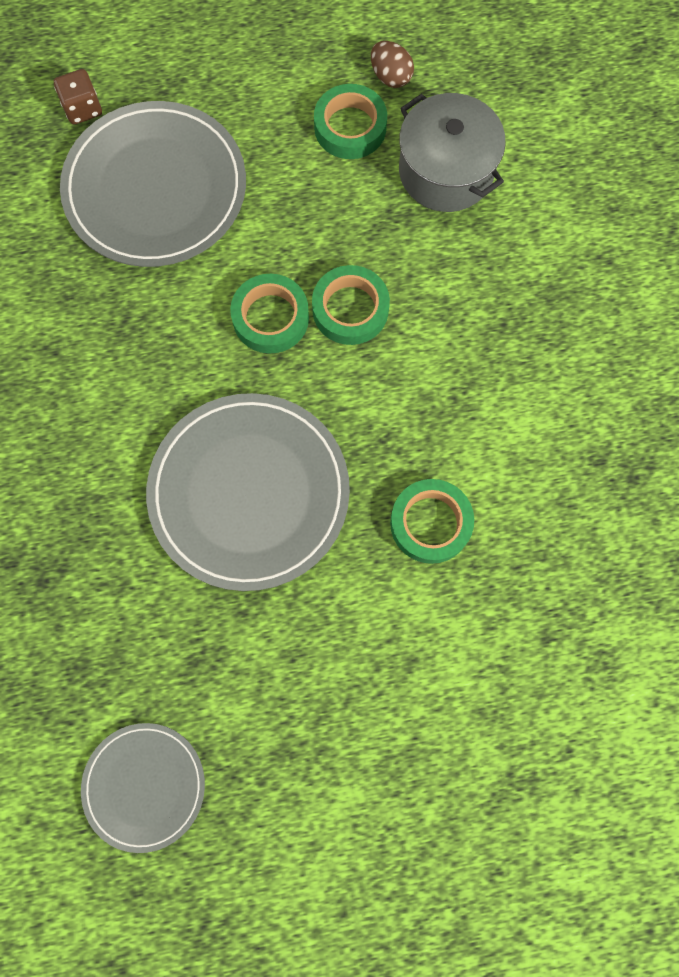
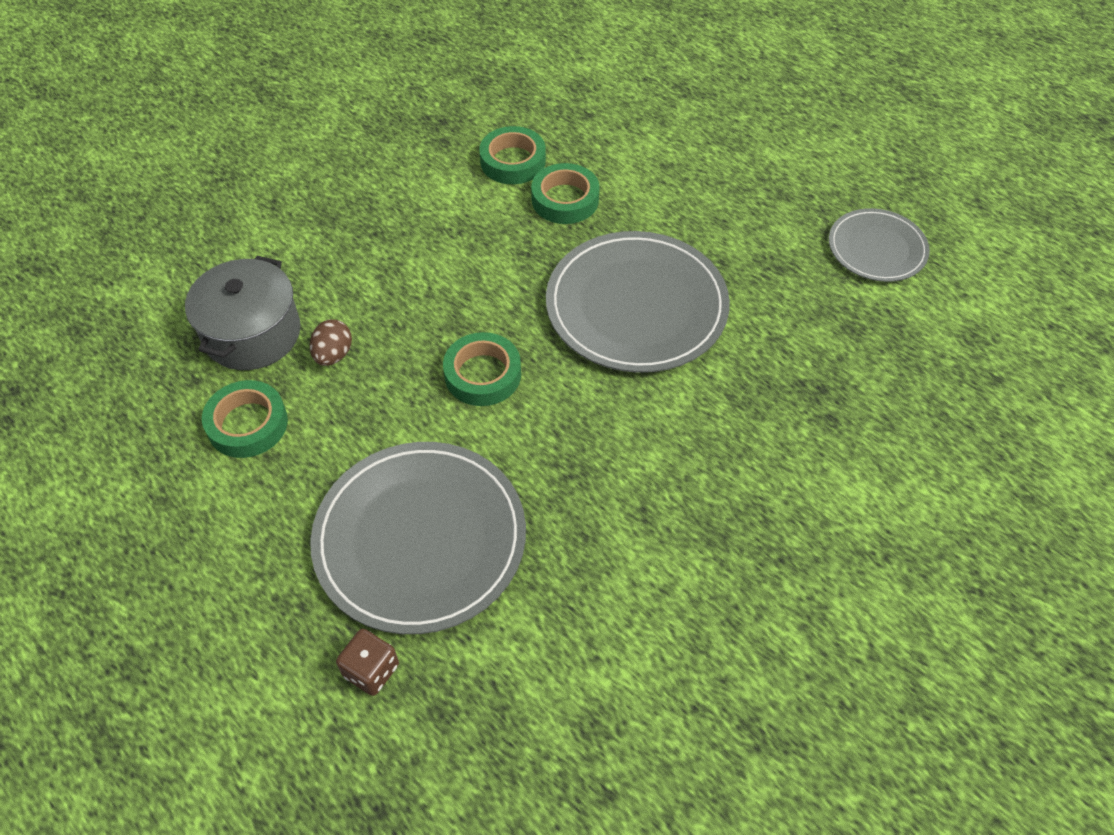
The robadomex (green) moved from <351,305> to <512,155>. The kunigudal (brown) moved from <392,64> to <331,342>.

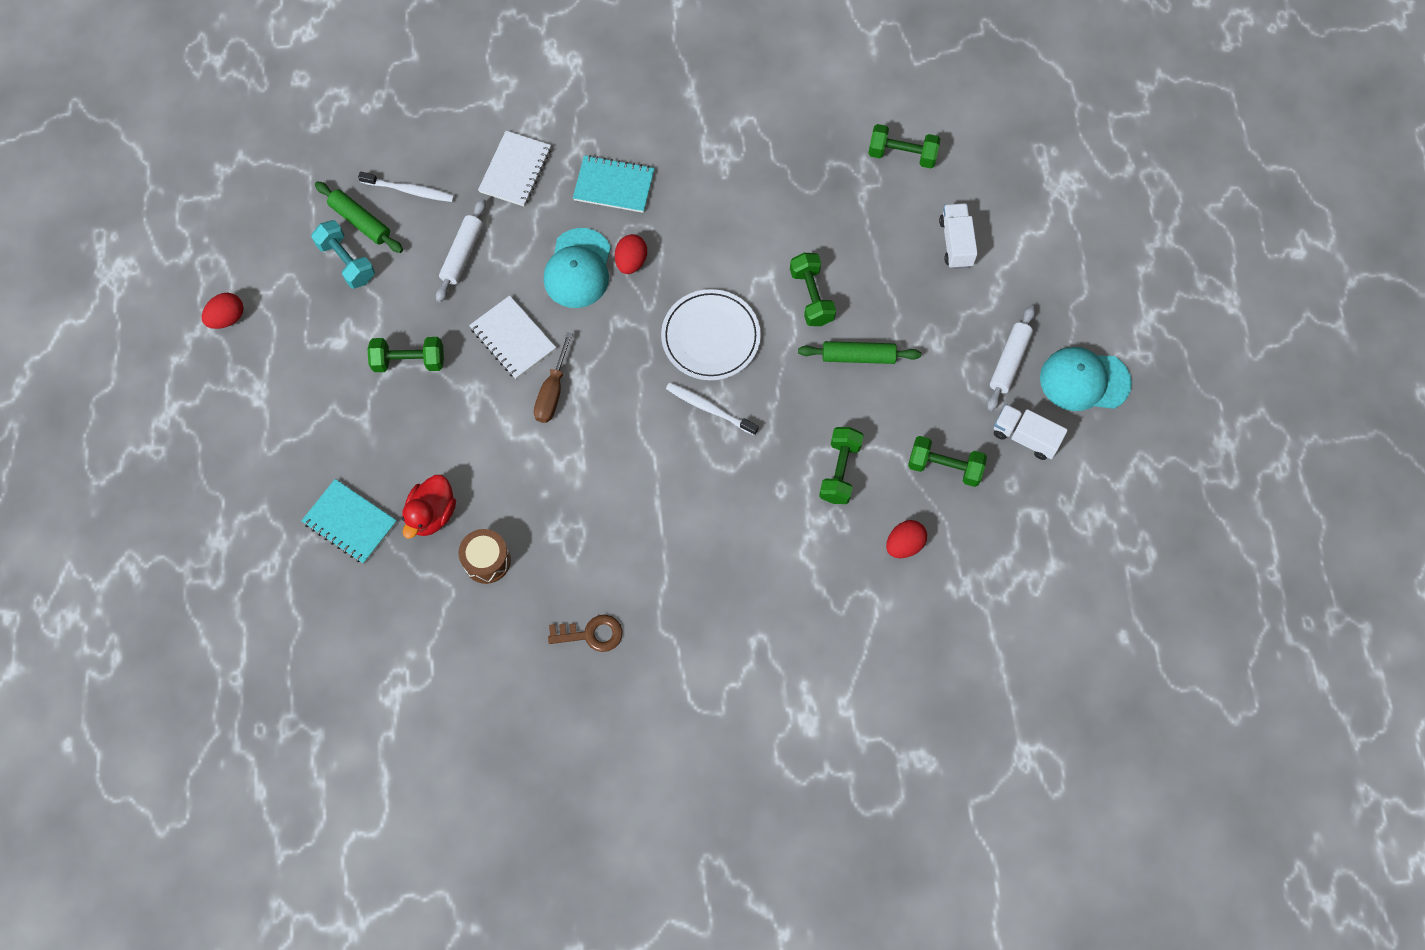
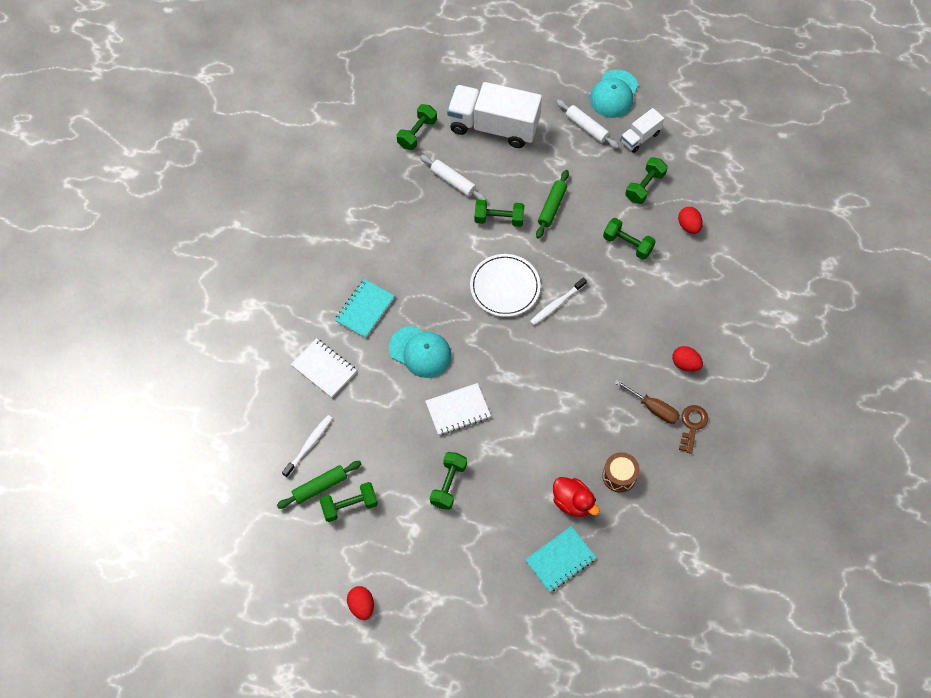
The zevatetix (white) moved from <461,250> to <453,178>. The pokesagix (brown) moved from <553,377> to <647,402>. The kunigudal (red) moved from <631,254> to <687,359>. The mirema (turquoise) at <343,254> became the mirema (green) at <348,502>. The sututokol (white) at <958,236> changed to 2.04 times the size.

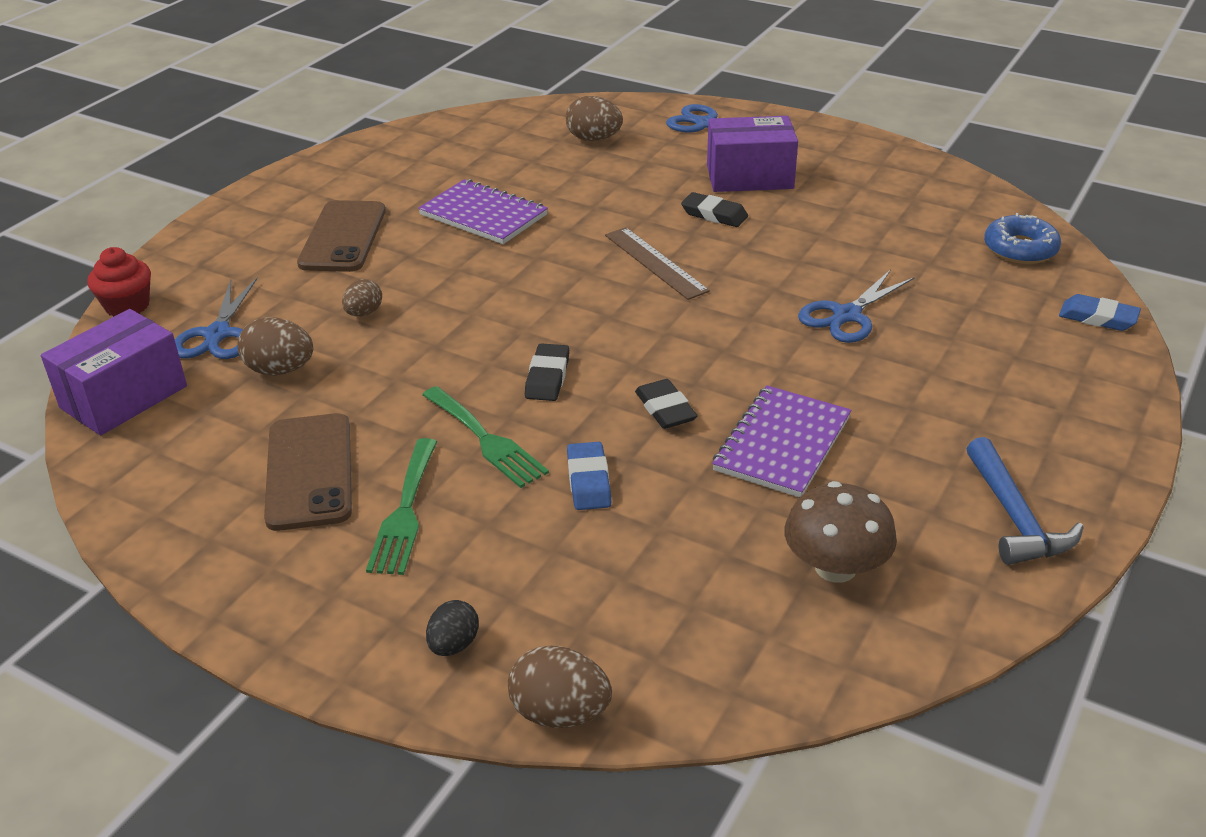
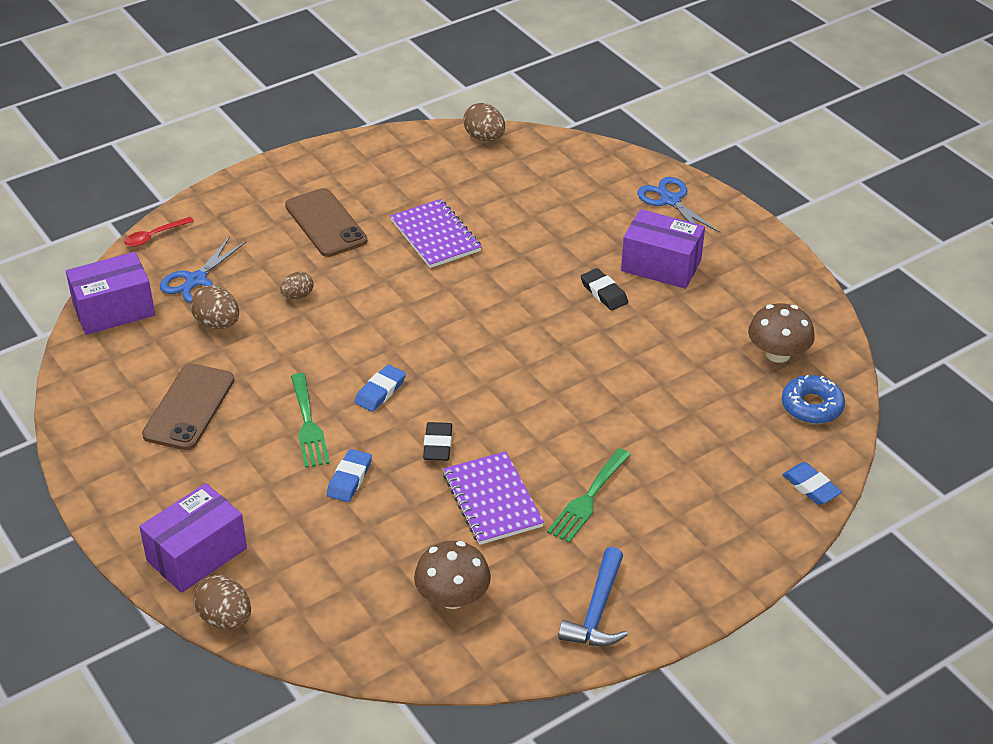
The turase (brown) at <657,263> disappeared. The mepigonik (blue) at <856,306> disappeared. The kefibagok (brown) at <781,333> appeared. The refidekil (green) moved from <401,506> to <589,495>. The kunigudal (brown) moved from <594,118> to <484,122>. The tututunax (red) at <119,282> was replaced by the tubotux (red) at <159,232>. The kunigudal (black) at <452,628> was replaced by the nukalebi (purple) at <193,538>. The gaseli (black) at <547,372> became the gaseli (blue) at <380,388>. The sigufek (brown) at <341,236> turned 60 degrees counterclockwise. The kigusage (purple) at <782,441> turned 75 degrees counterclockwise.

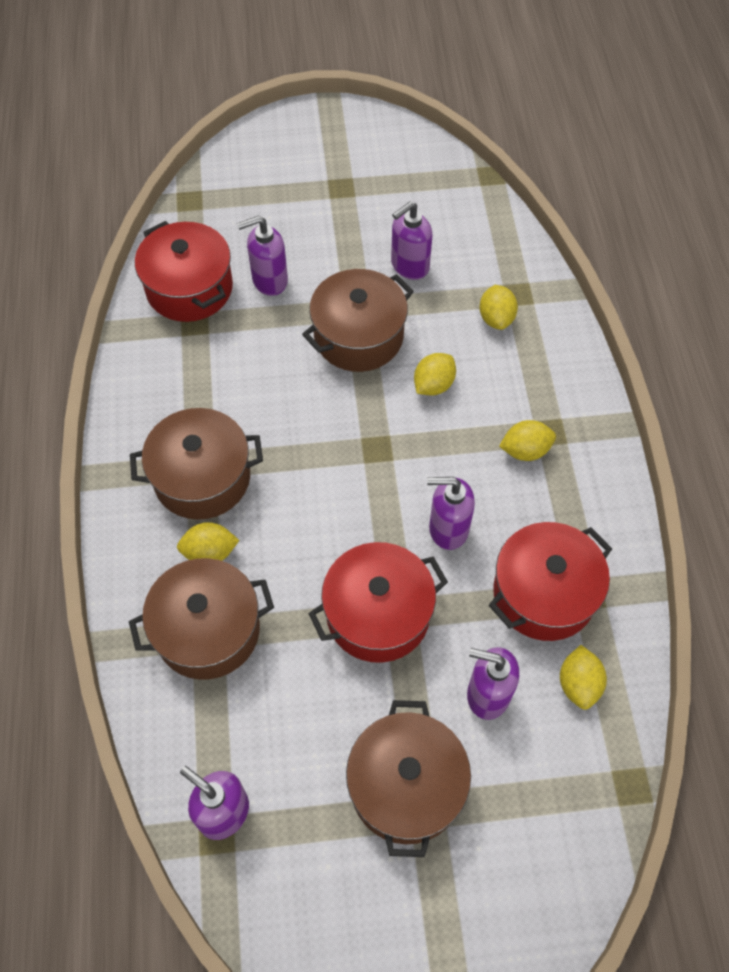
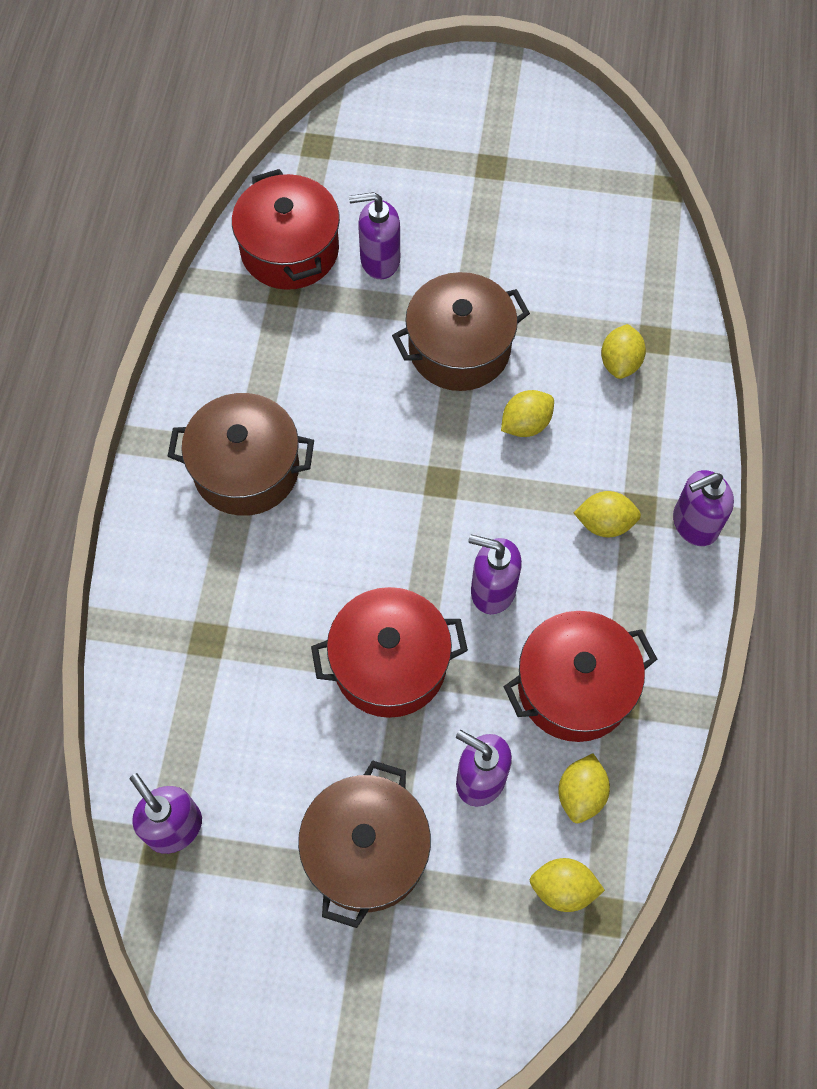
The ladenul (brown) at <201,619> disappeared. The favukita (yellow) moved from <208,541> to <567,885>. The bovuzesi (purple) moved from <411,240> to <703,508>.

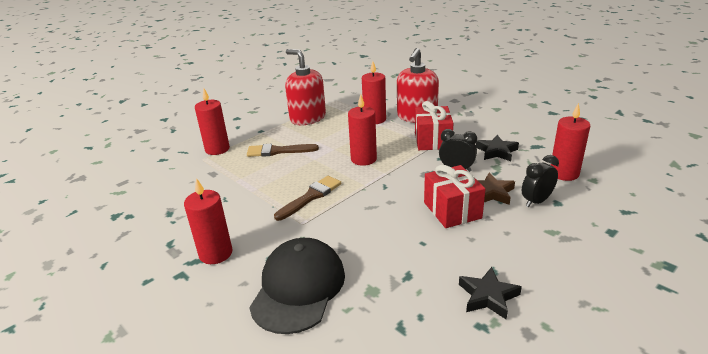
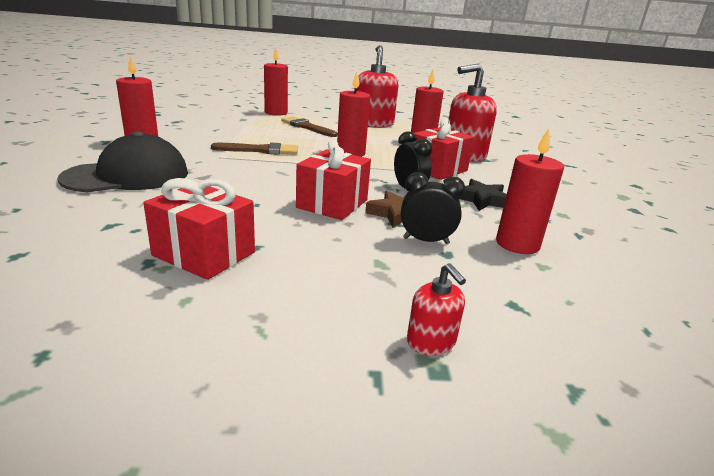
The bovuzesi (red) at <436,309> appeared. The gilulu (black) at <490,293> was replaced by the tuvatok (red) at <199,229>.

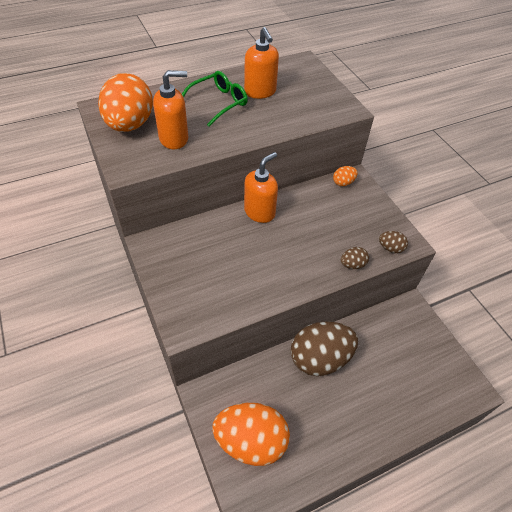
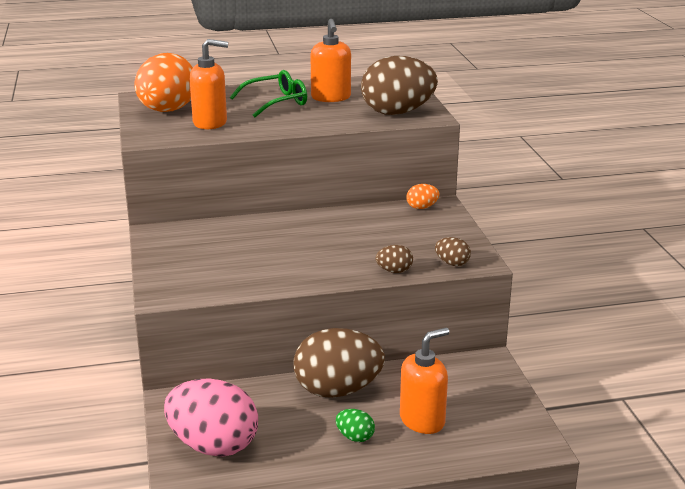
The kunigudal (green) at <355,425> appeared. The kunigudal (brown) at <399,85> appeared. The bovuzesi (orange) moved from <261,187> to <424,381>. The kunigudal (orange) at <251,434> became the kunigudal (pink) at <211,417>.

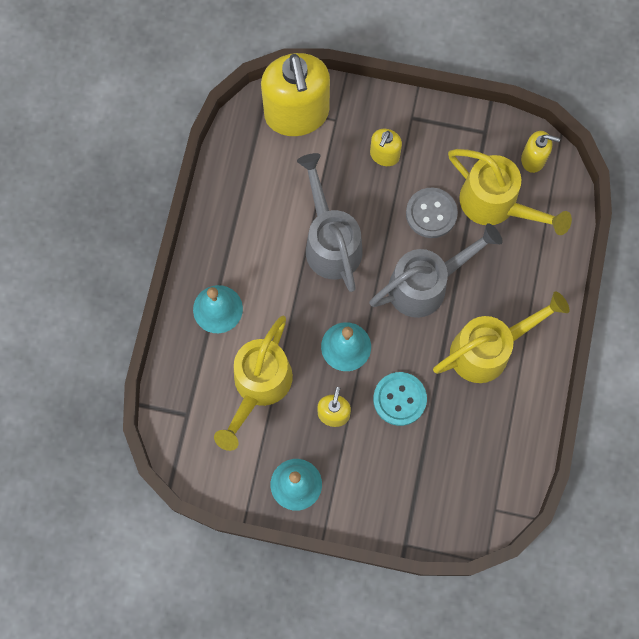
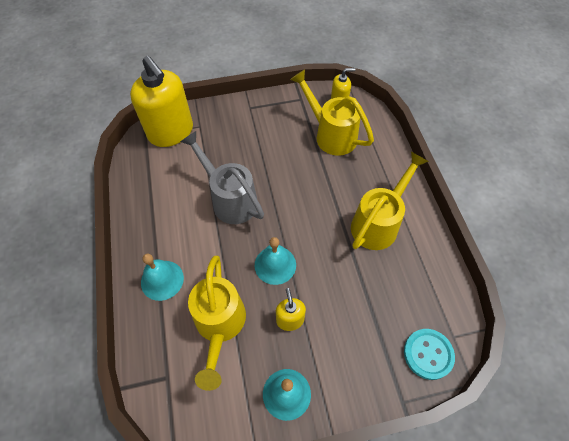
The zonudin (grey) at <436,270> disappeared. The bovuzesi (yellow) at <386,147> disappeared. The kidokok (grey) at <432,213> disappeared. The kidokok (turquoise) moved from <400,399> to <429,354>. The zonudin (yellow) at <510,192> turned 150 degrees counterclockwise.

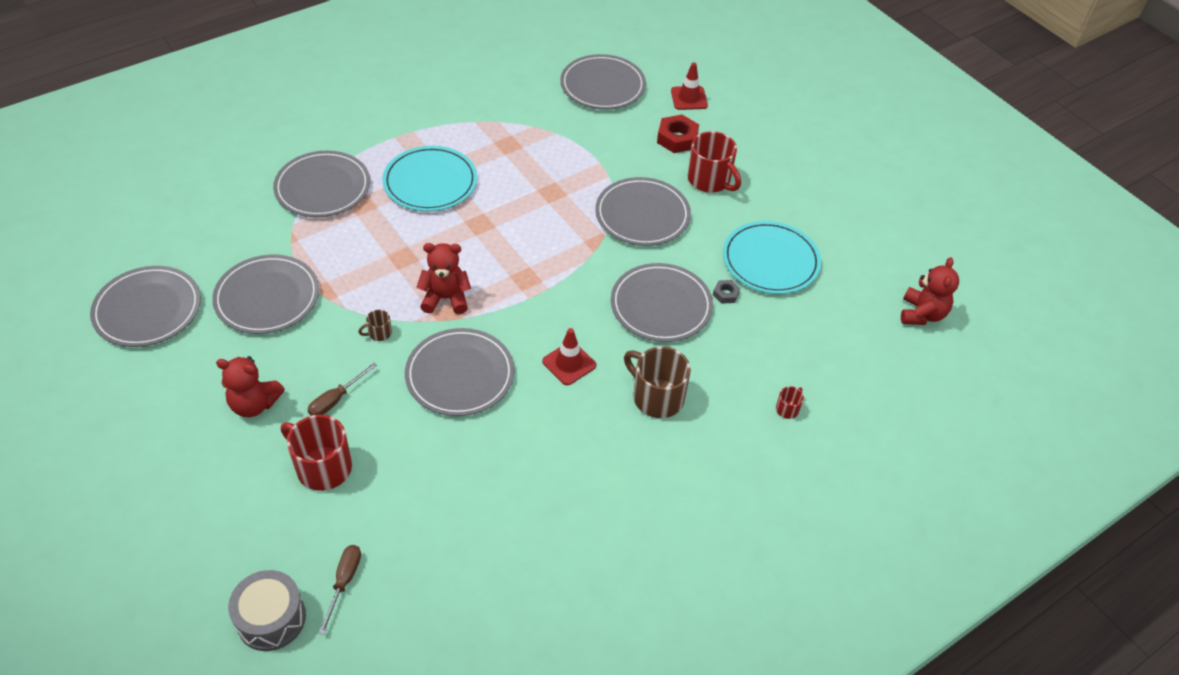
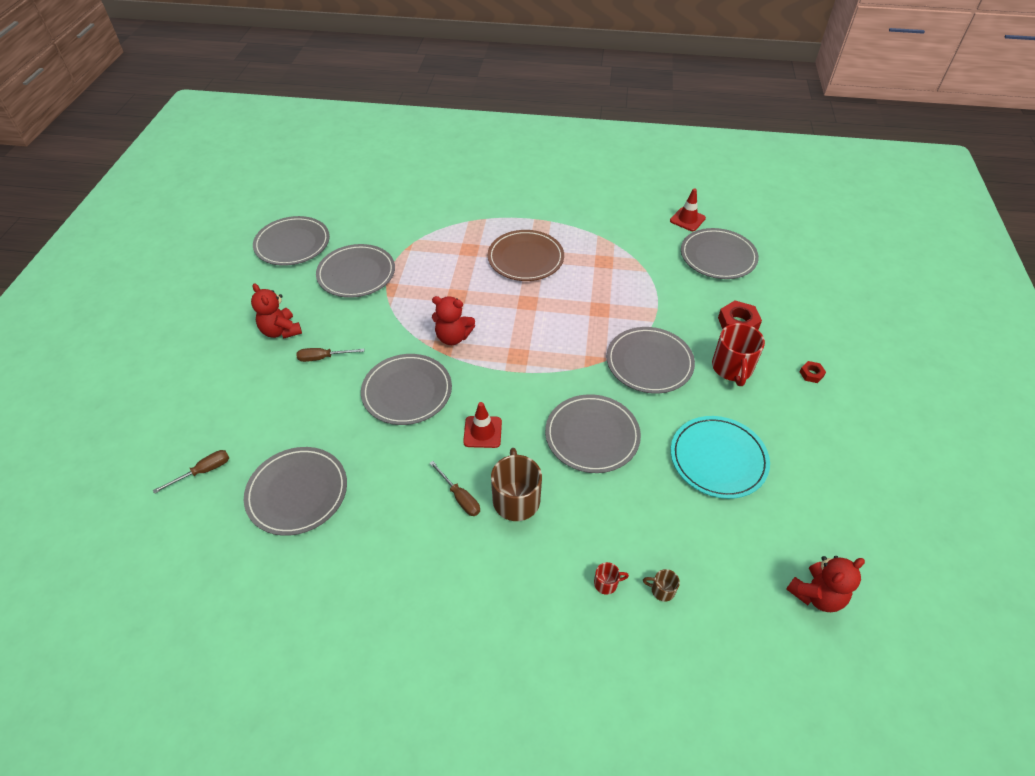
The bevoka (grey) at <267,610> disappeared. The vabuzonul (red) at <316,453> disappeared. The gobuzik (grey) at <726,292> disappeared. The pokesagix (brown) at <455,488> appeared. The gobuzik (red) at <813,372> appeared. The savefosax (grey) moved from <321,184> to <295,491>. The vabuzonul (brown) moved from <375,325> to <661,585>. The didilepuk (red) moved from <689,86> to <688,210>. The savefosax (turquoise) at <429,178> became the savefosax (brown) at <526,255>. The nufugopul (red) at <443,278> turned 150 degrees clockwise.

